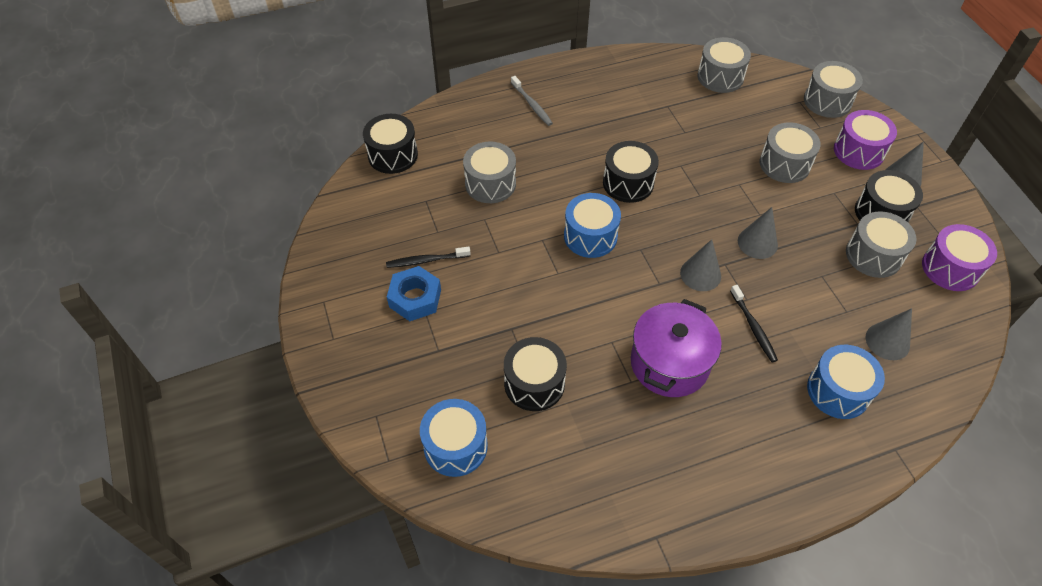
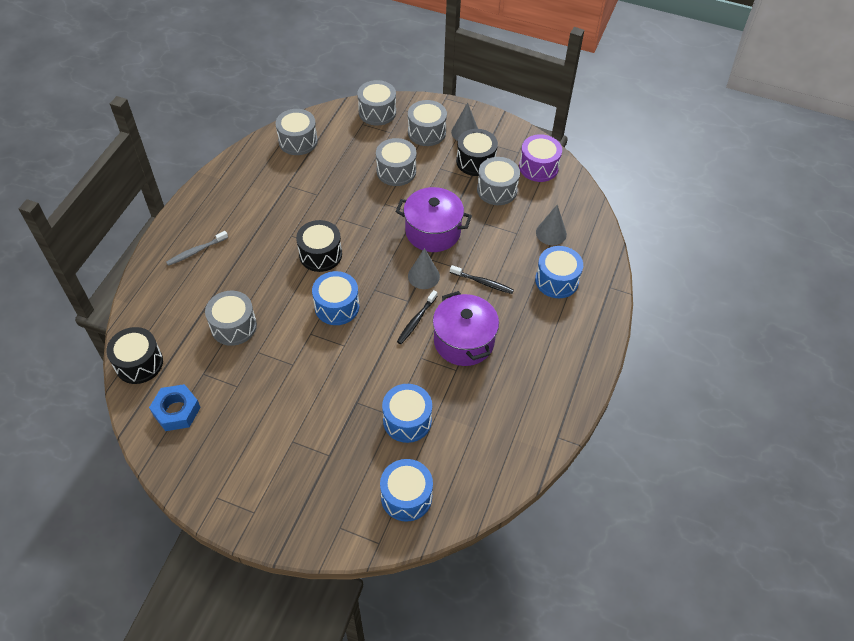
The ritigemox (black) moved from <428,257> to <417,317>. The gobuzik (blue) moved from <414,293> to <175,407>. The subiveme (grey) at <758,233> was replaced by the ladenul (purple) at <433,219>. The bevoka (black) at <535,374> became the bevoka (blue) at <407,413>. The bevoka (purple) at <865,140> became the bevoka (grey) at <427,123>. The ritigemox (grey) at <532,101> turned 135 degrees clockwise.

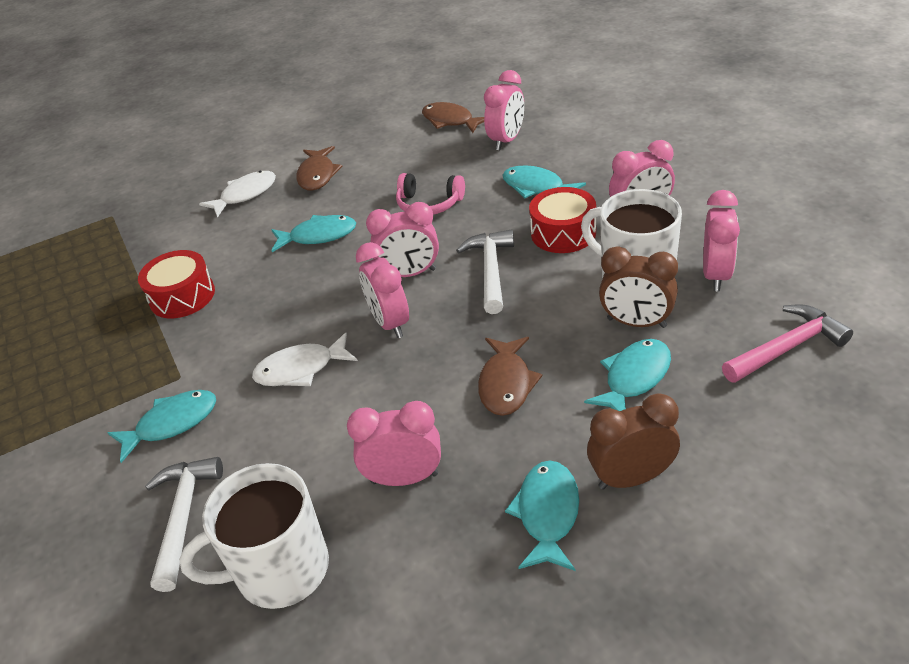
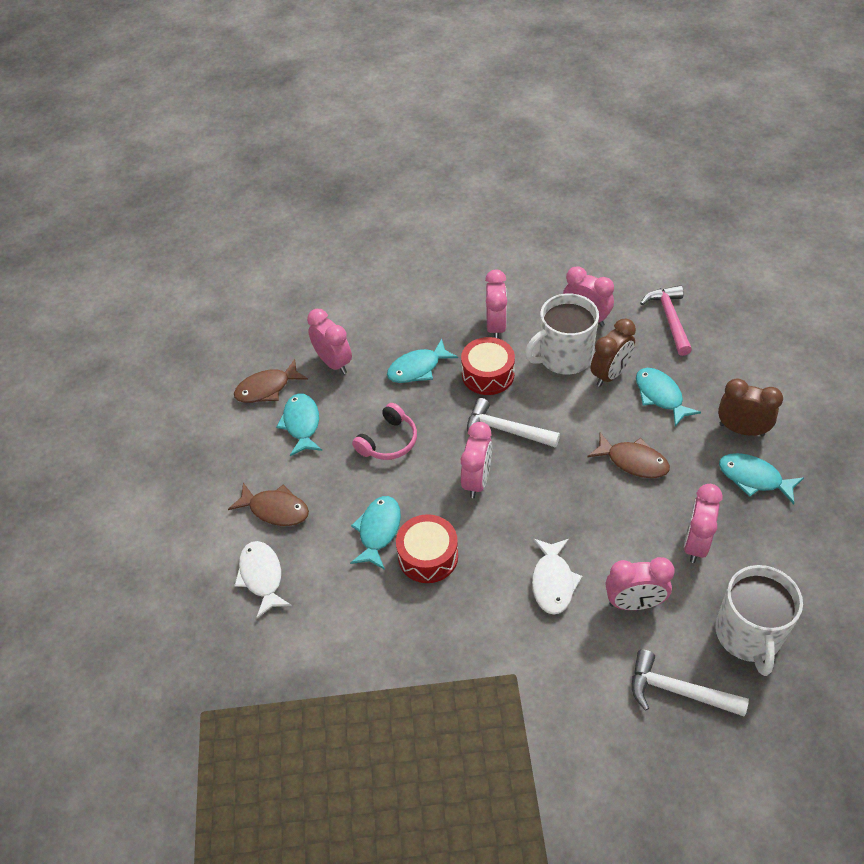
The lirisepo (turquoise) moved from <162,426> to <299,424>. The bevoka (red) moved from <176,284> to <427,548>. The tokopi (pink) moved from <382,290> to <640,583>. The tokopi (brown) at <633,441> turned 105 degrees clockwise.

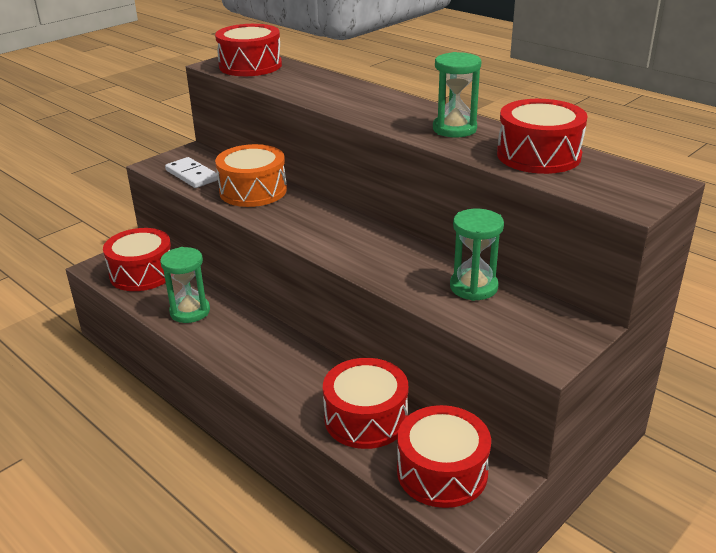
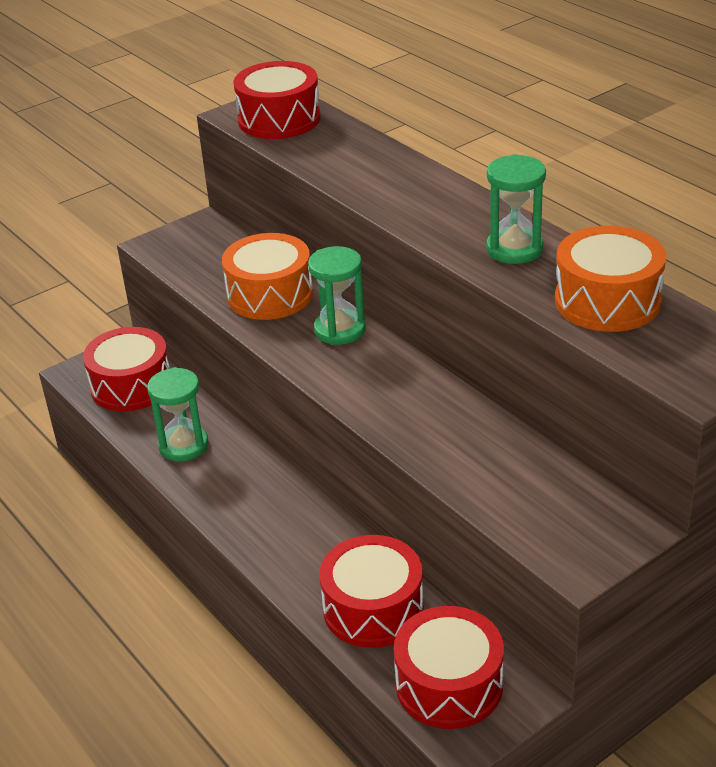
The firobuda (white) at <191,172> disappeared. The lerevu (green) moved from <477,255> to <337,295>. The bevoka (red) at <542,136> became the bevoka (orange) at <610,279>.

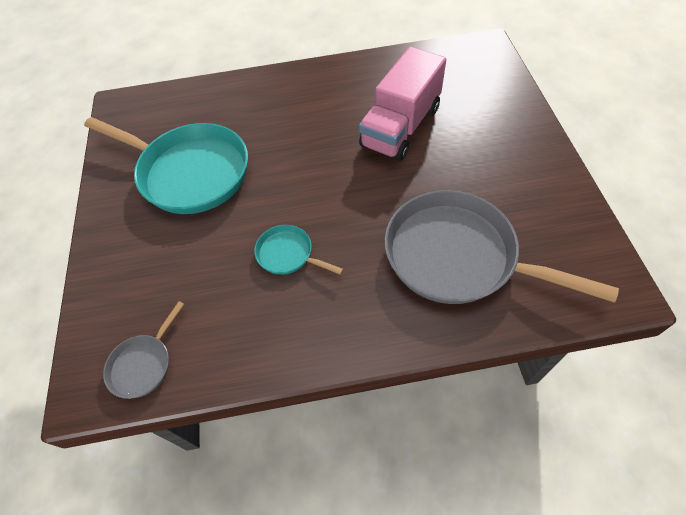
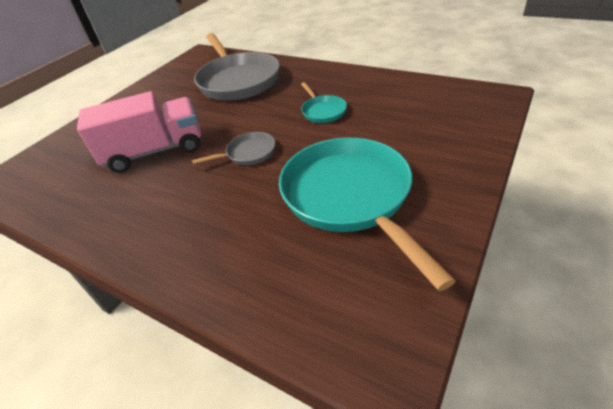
The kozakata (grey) moved from <143,350> to <233,148>.

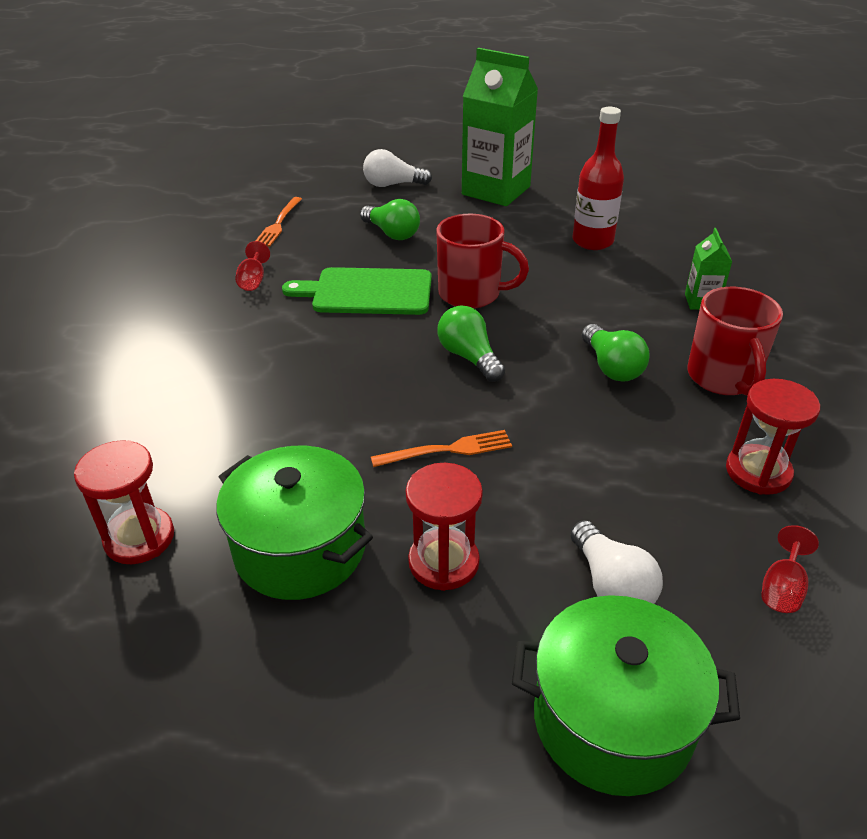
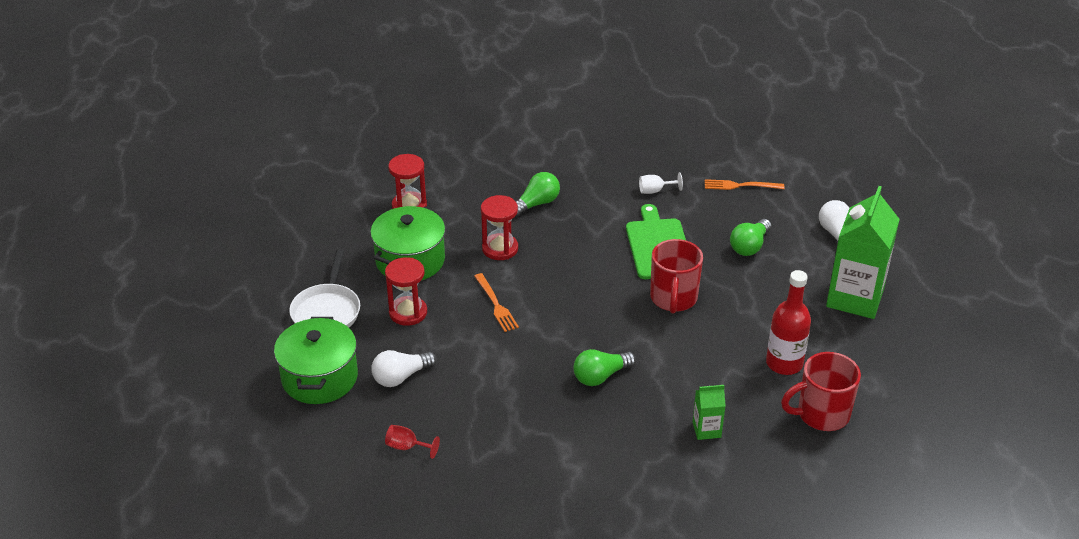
The kozakata (white) at <324,288> appeared. The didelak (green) moved from <471,344> to <537,194>. The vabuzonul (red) moved from <735,341> to <821,391>. The lerevu (red) moved from <773,437> to <499,227>. The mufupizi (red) at <252,266> became the mufupizi (white) at <661,183>.

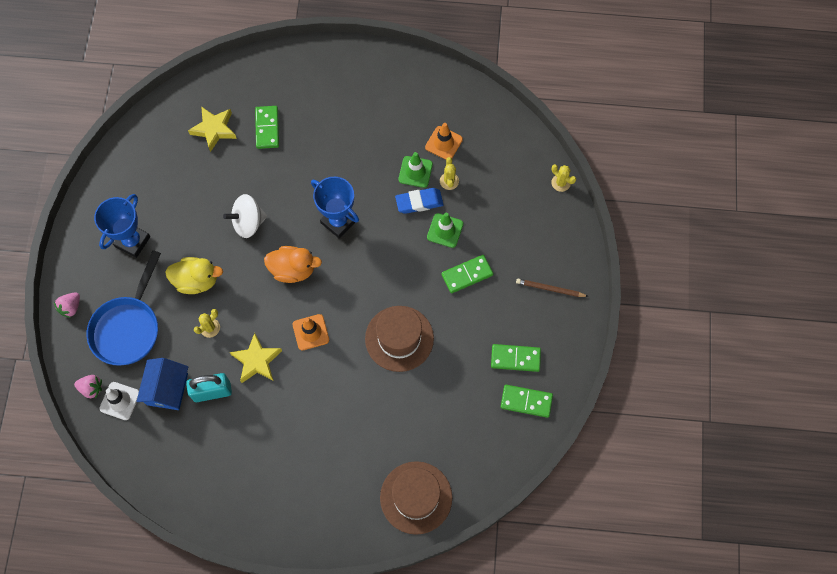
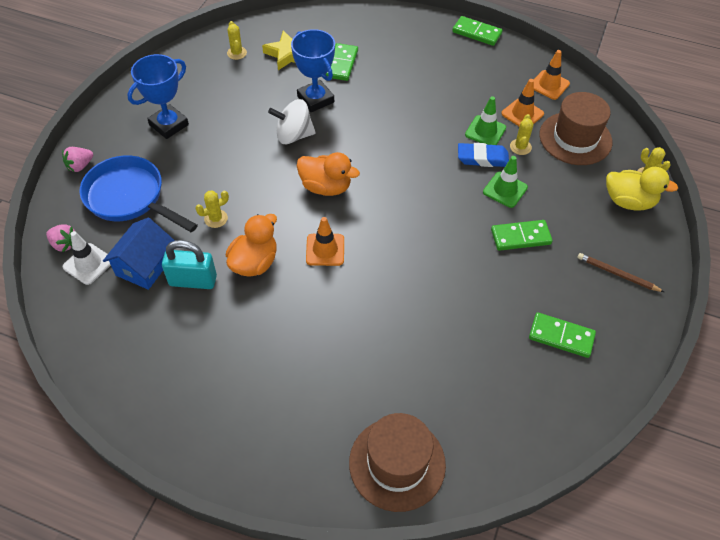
The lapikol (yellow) at <237,40> appeared. The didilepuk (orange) at <552,75> appeared. The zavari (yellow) moved from <194,275> to <642,188>. The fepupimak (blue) moved from <335,208> to <313,70>. The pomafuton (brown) moved from <399,339> to <575,128>. The firobuda (green) moved from <527,401> to <477,31>. The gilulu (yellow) at <256,358> was replaced by the zavari (orange) at <251,245>. The kozakata (blue) at <124,308> turned 90 degrees clockwise.

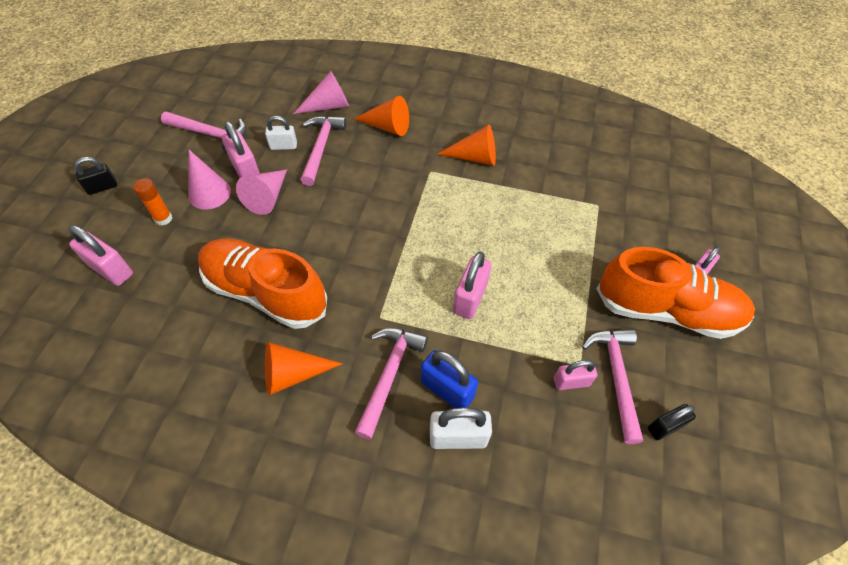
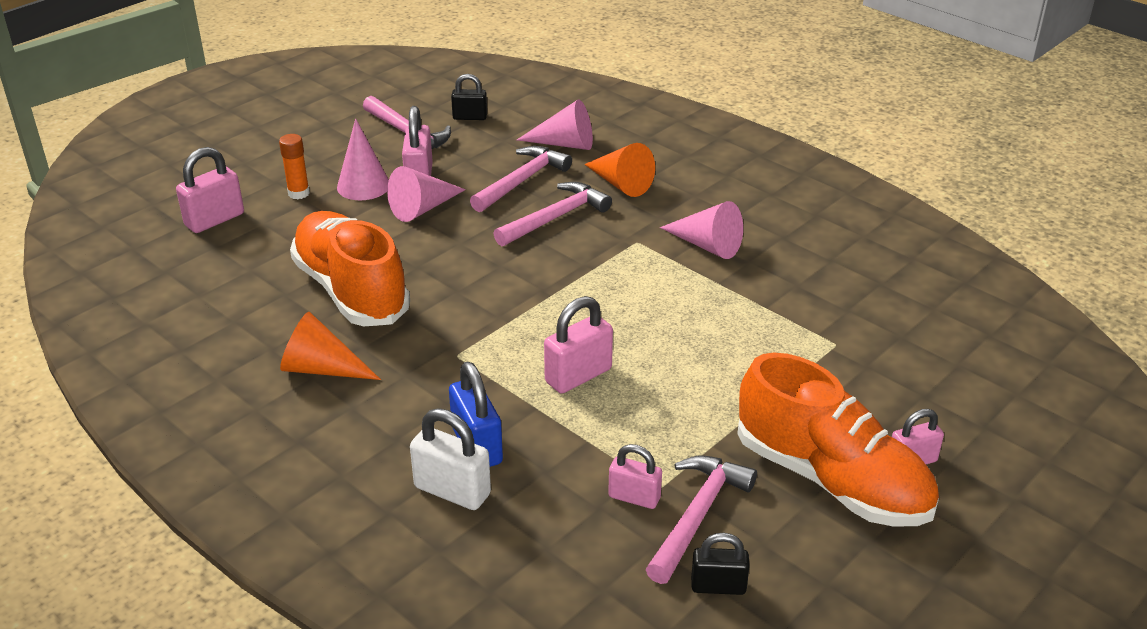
The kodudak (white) at <281,133> disappeared. The kodudak (black) moved from <95,176> to <469,97>. The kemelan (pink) moved from <391,384> to <552,214>. The subiveme (orange) at <466,145> became the subiveme (pink) at <701,230>. The kodudak (pink) at <100,255> turned 75 degrees clockwise.

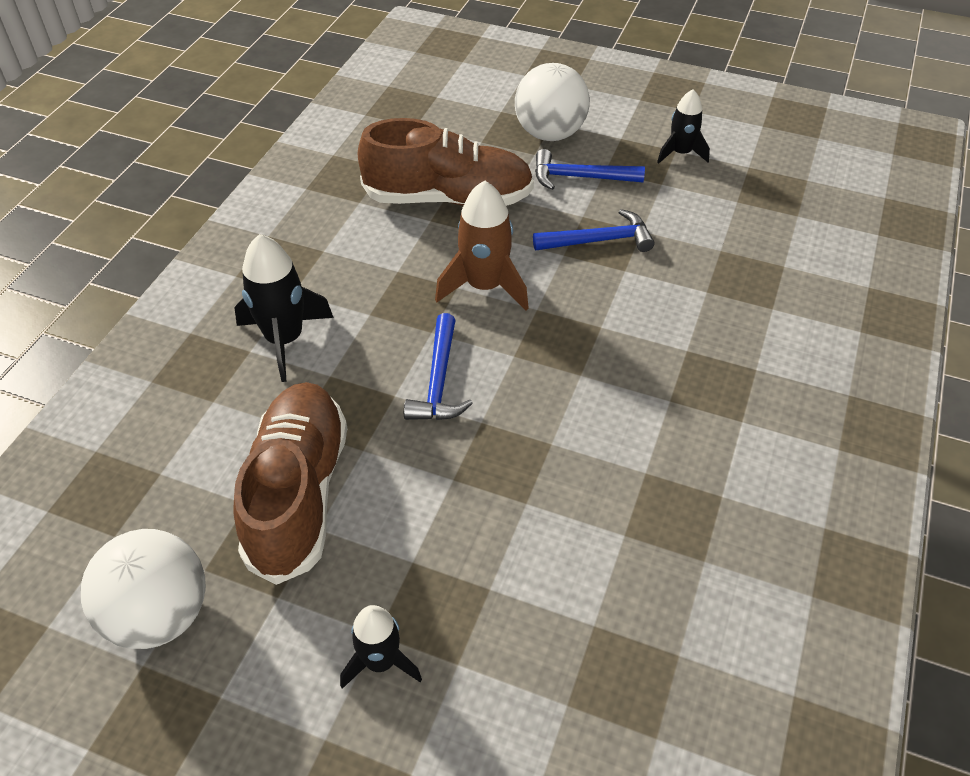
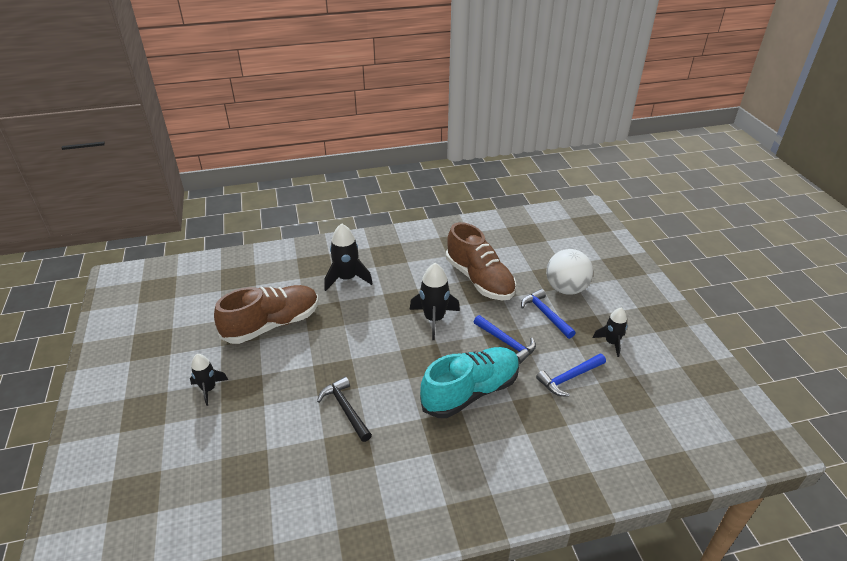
The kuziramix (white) at <143,589> disappeared. The kemelan (black) at <344,409> appeared. The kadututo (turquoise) at <470,382> appeared. The kemelan (blue) moved from <438,366> to <571,375>. The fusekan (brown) at <482,245> became the fusekan (black) at <435,301>.

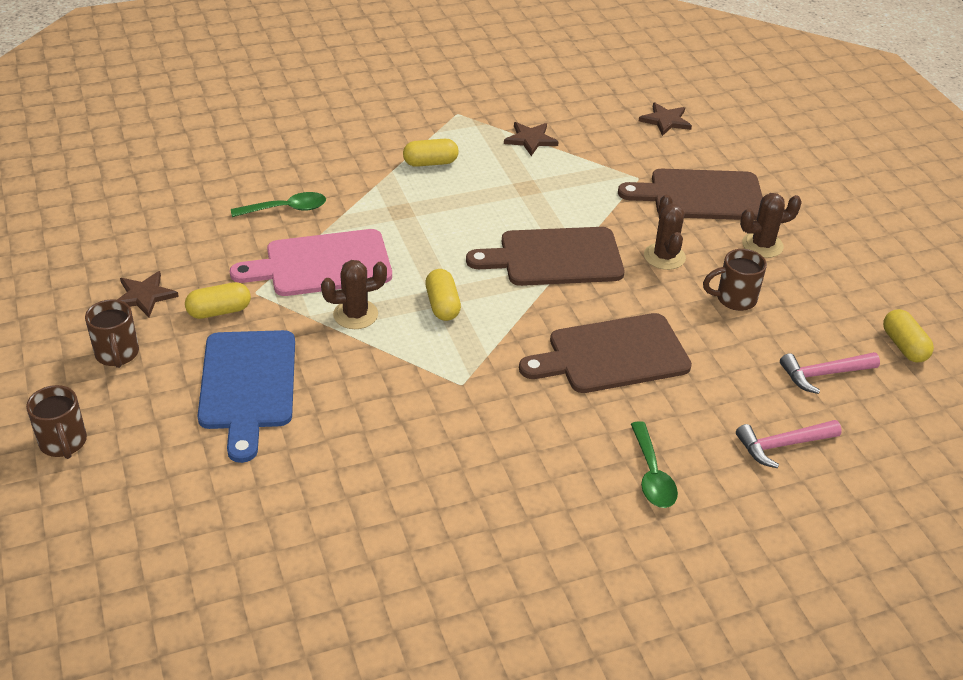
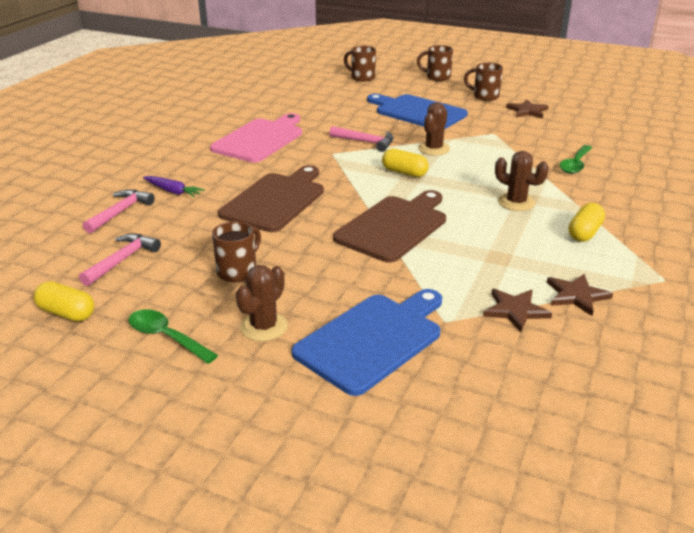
The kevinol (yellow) at <218,300> disappeared. The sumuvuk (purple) at <174,186> appeared. The kemelan (pink) at <362,139> appeared. The vabuzonul (brown) at <360,64> appeared. The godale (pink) moved from <311,262> to <256,137>. The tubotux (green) moved from <654,464> to <173,336>. The gilulu (brown) moved from <665,119> to <517,310>. The lapikol (brown) moved from <665,232> to <522,181>. The godale (brown) at <690,194> became the godale (blue) at <366,342>.

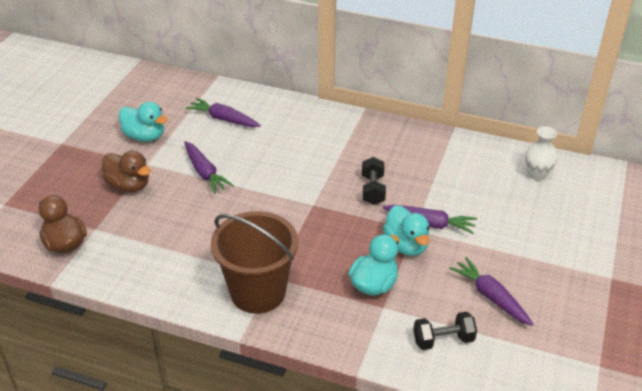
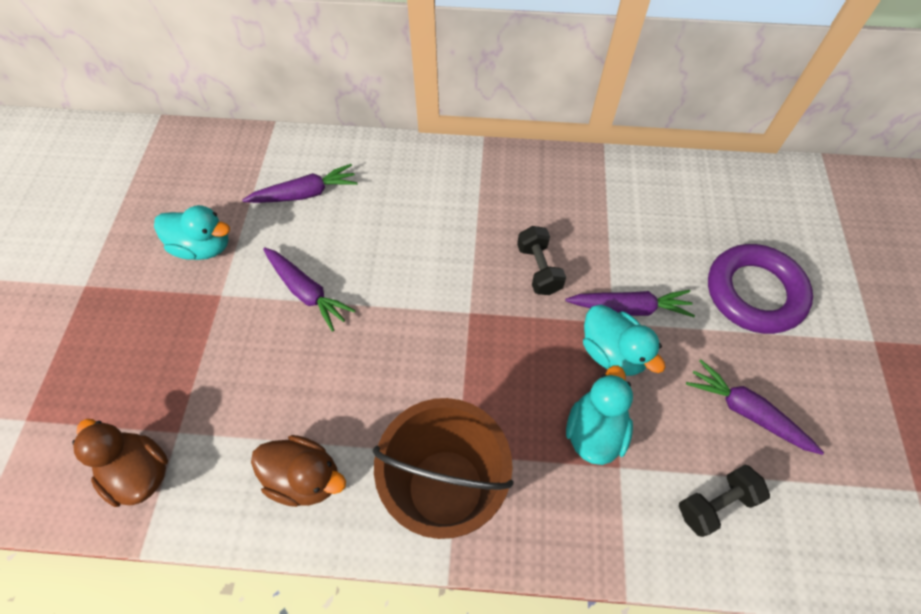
The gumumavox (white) at <541,154> disappeared. The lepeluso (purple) at <760,289> appeared. The zavari (brown) moved from <126,171> to <298,471>. The sumuvuk (purple) at <223,112> turned 150 degrees clockwise.

